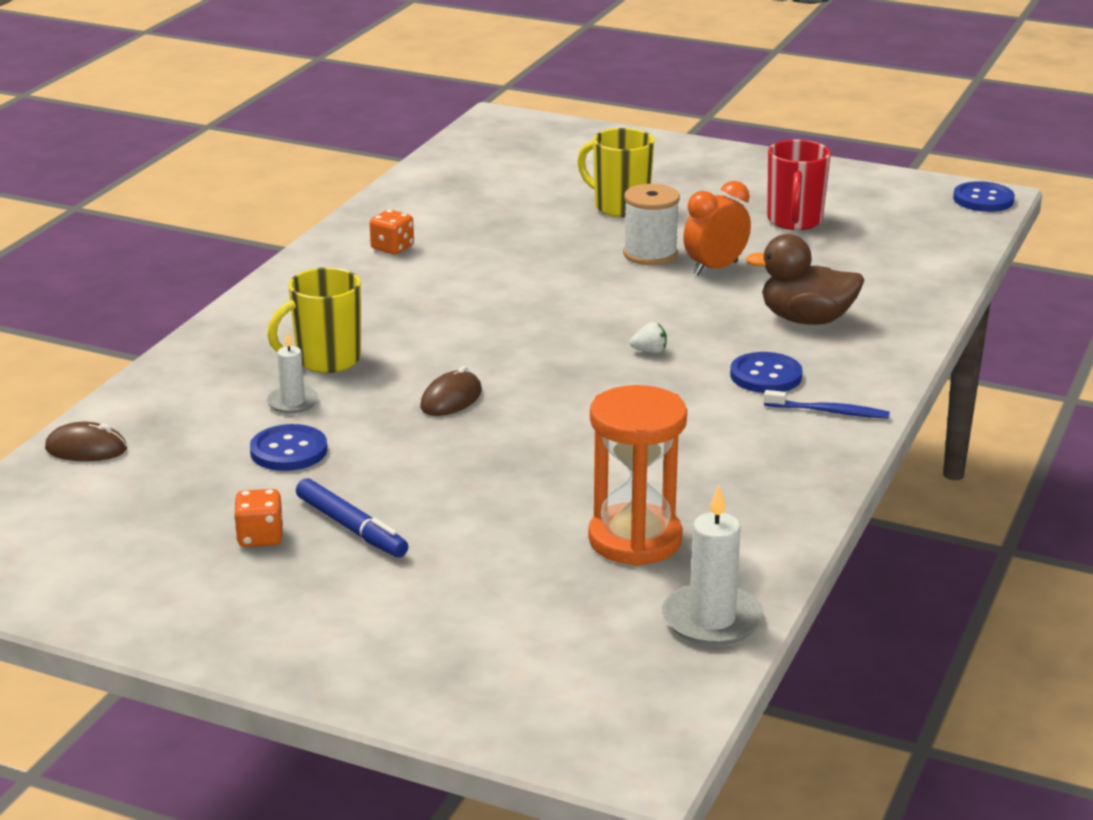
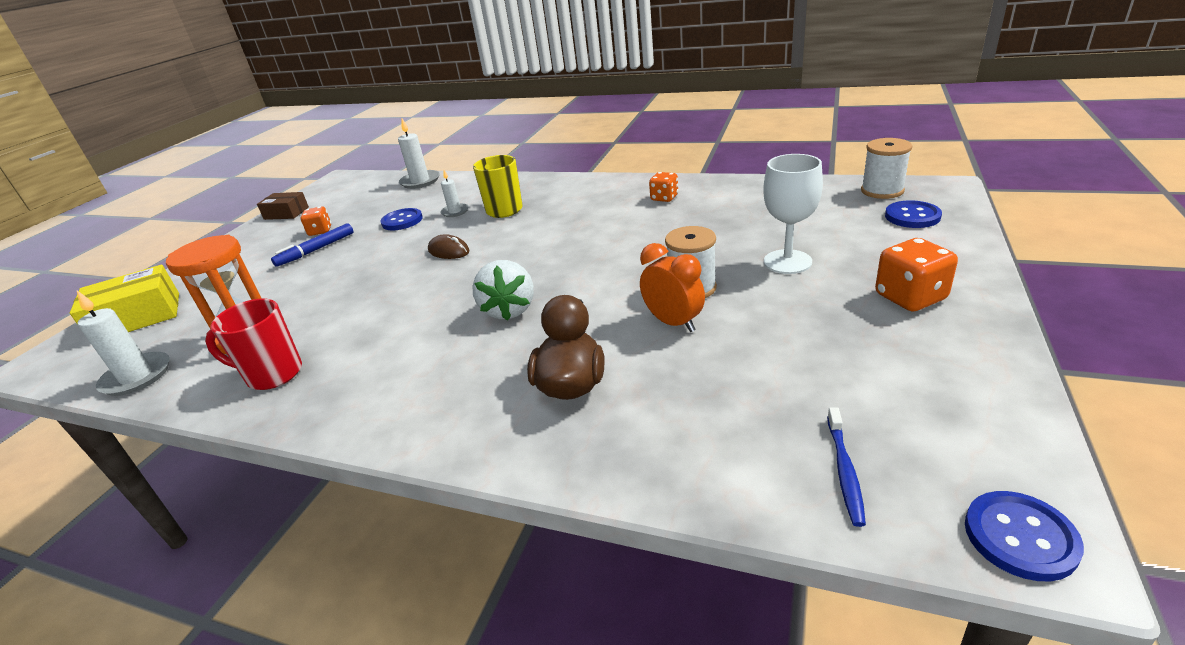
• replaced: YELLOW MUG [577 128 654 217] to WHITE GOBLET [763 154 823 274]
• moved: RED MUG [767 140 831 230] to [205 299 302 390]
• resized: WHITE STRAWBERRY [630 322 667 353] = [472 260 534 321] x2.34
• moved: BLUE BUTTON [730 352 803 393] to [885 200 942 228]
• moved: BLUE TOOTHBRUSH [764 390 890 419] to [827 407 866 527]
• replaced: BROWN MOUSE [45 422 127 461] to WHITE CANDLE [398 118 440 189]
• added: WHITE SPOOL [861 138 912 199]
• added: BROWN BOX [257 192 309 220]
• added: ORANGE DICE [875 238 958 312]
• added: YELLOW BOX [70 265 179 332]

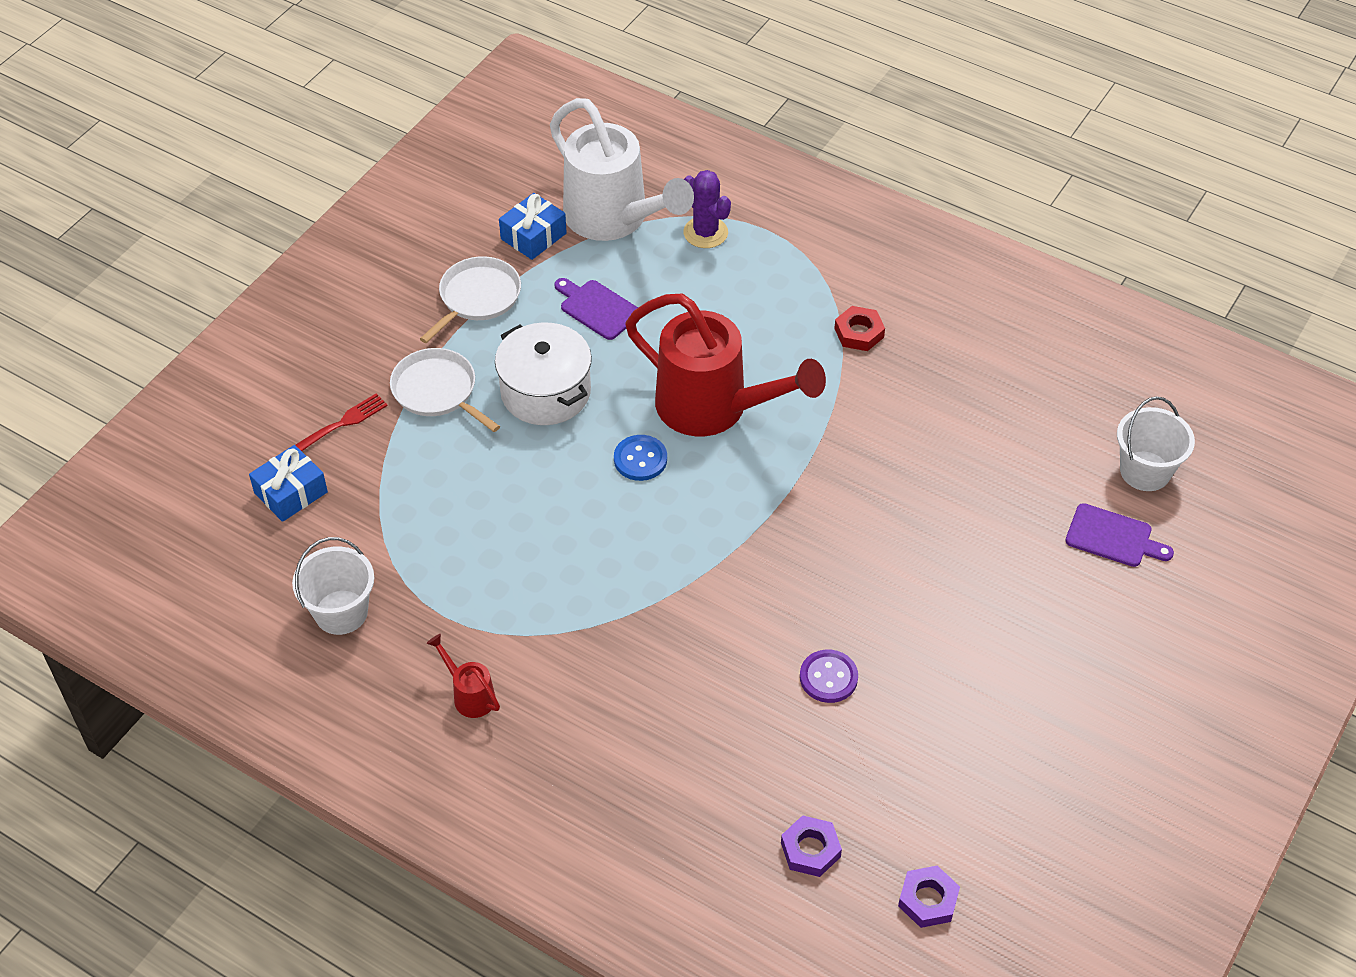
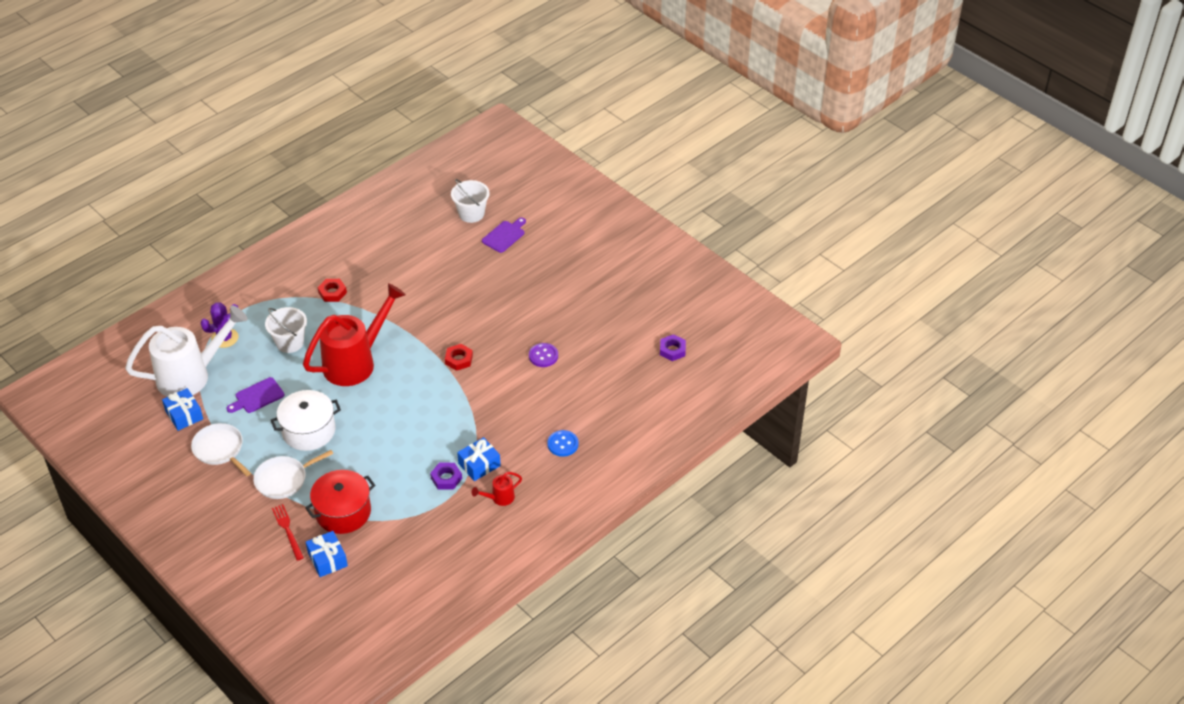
• moved: BLUE BUTTON [614 435 667 481] to [547 430 579 457]
• moved: WHITE BUCKET [292 537 374 635] to [265 307 307 353]
• moved: PURPLE NUT [781 815 842 877] to [430 463 462 489]
• added: RED NUT [445 344 473 371]
• added: BLUE GIFT [457 437 501 481]
• added: RED POT [305 470 375 534]

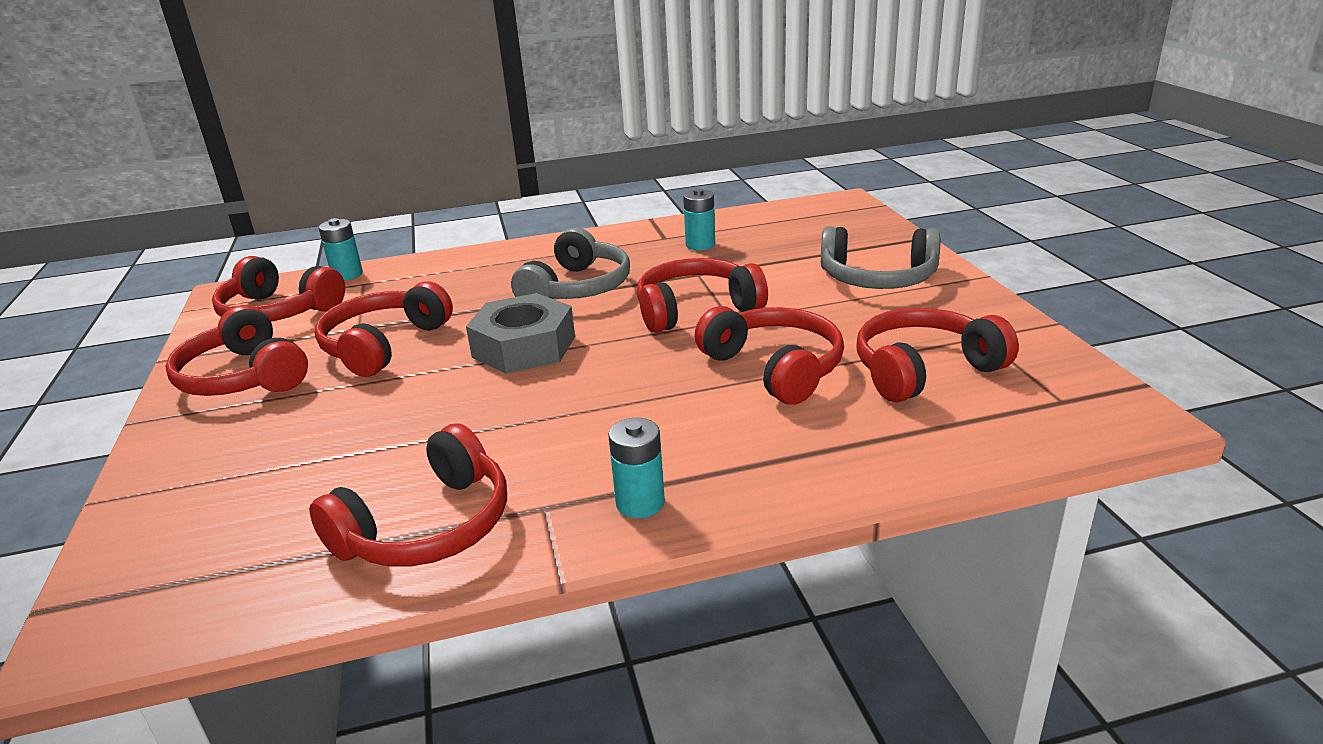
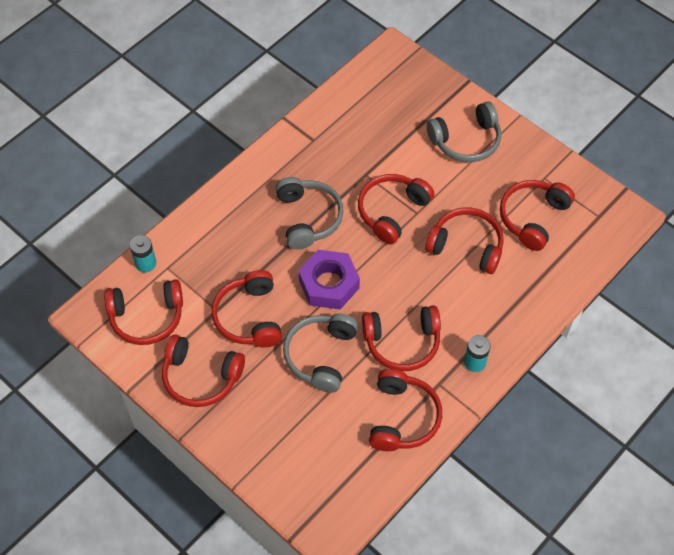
• removed: TURQUOISE BATTERY [683 188 715 250]
• recoloured: GREY NUT [466 293 575 374] to PURPLE NUT [298 250 360 310]
• added: RED HEADPHONES [362 305 441 371]
• added: GREY HEADPHONES [283 314 358 393]

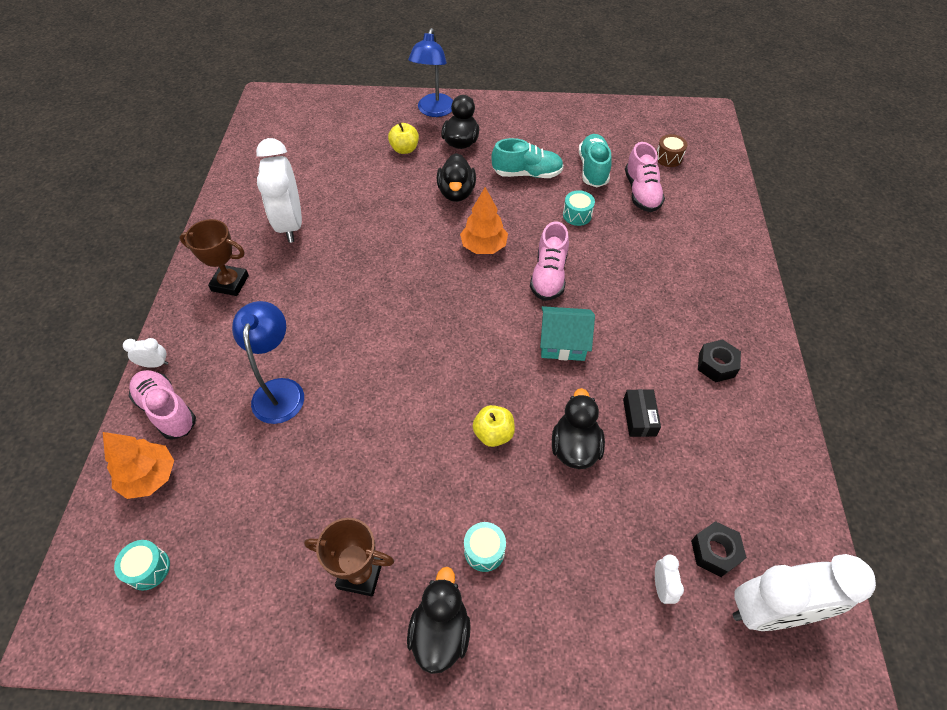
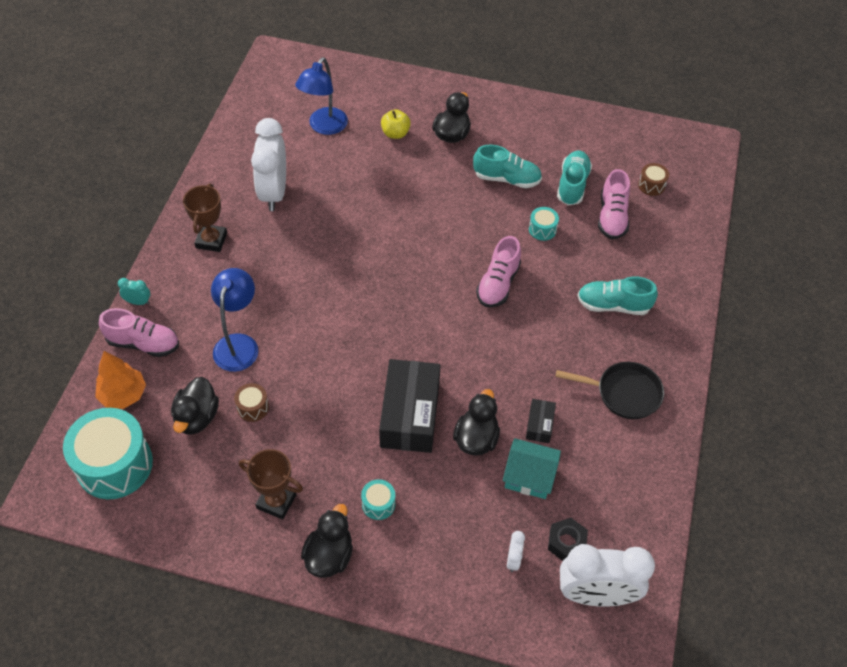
• moved: BLUE LAMP [408 28 453 117] to [295 57 348 135]
• moved: BLACK DUCK [437 153 476 202] to [171 377 219 435]
• removed: ORANGE TREE [460 187 508 254]
• turned: BROWN TROPHY [180 219 249 296] = [183 184 227 252] 75 degrees clockwise
• moved: TURQUOISE HOUSE [540 306 595 361] to [503 438 561 499]
• recoloured: WHITE CLOCK [123 338 168 368] to TURQUOISE CLOCK [118 278 150 305]
• replaced: BLACK NUT [698 339 741 382] to BLACK PAN [556 362 664 419]
• turned: PINK SHOE [128 370 196 440] = [99 308 179 357] 135 degrees clockwise
• replaced: YELLOW APPLE [473 405 515 447] to BLACK BOX [379 359 441 453]
• resized: TURQUOISE DRUM [114 540 170 591] = [63 408 153 499] x2.27
• added: TURQUOISE SHOE [577 276 658 315]
• added: BROWN DRUM [234 383 269 422]

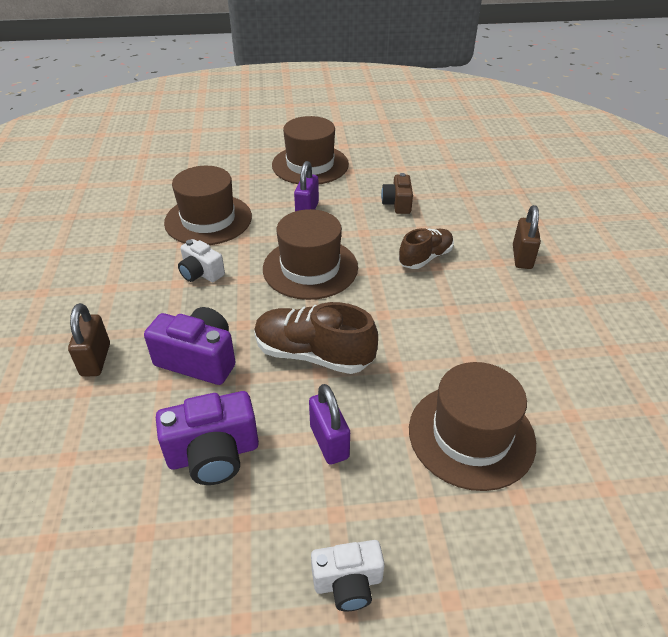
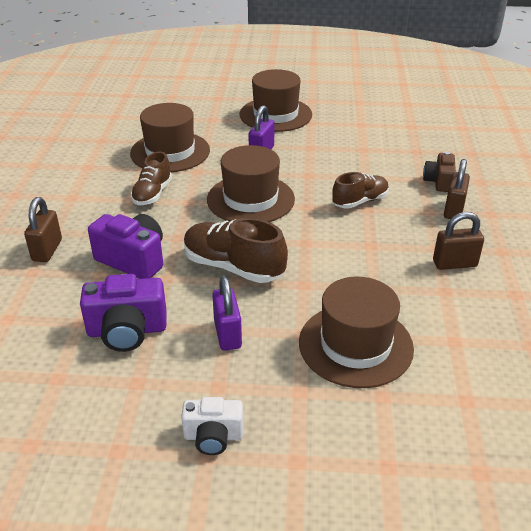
• moved: BROWN CAMERA [381 173 413 214] to [423 151 456 192]
• replaced: WHITE CAMERA [178 239 225 282] to BROWN SHOE [131 152 172 205]
• added: BROWN PADLOCK [433 212 484 270]

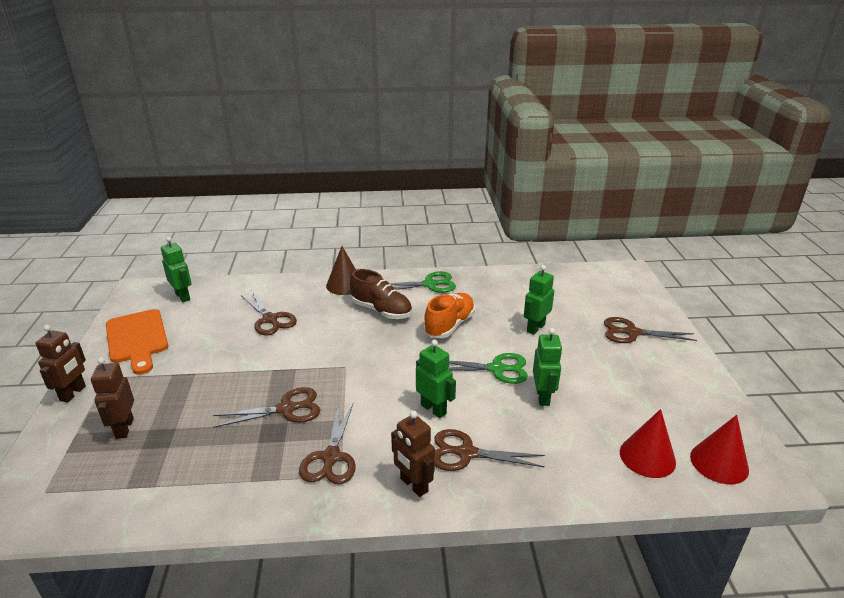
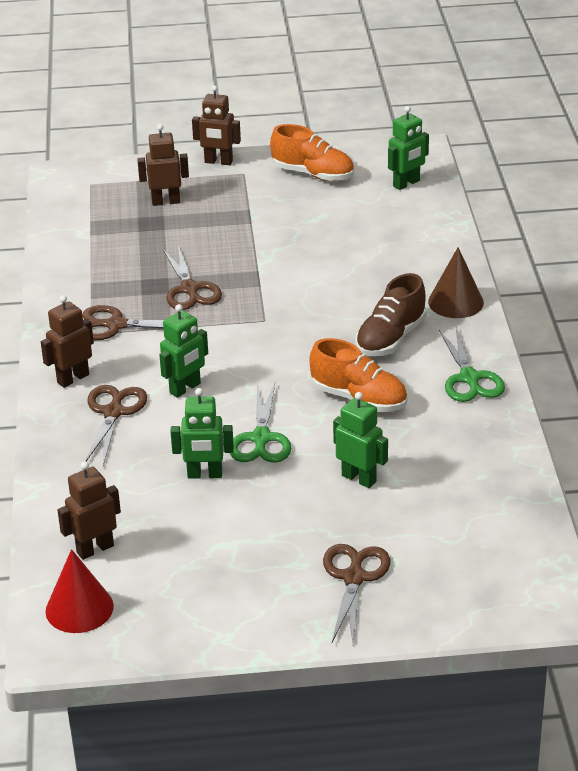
• removed: BROWN SCISSORS [241 291 297 336]
• replaced: ORANGE CUTTING BOARD [106 309 168 375] to ORANGE SHOE [270 124 354 181]
• replaced: RED CONE [620 409 676 478] to BROWN ROBOT [57 462 121 560]

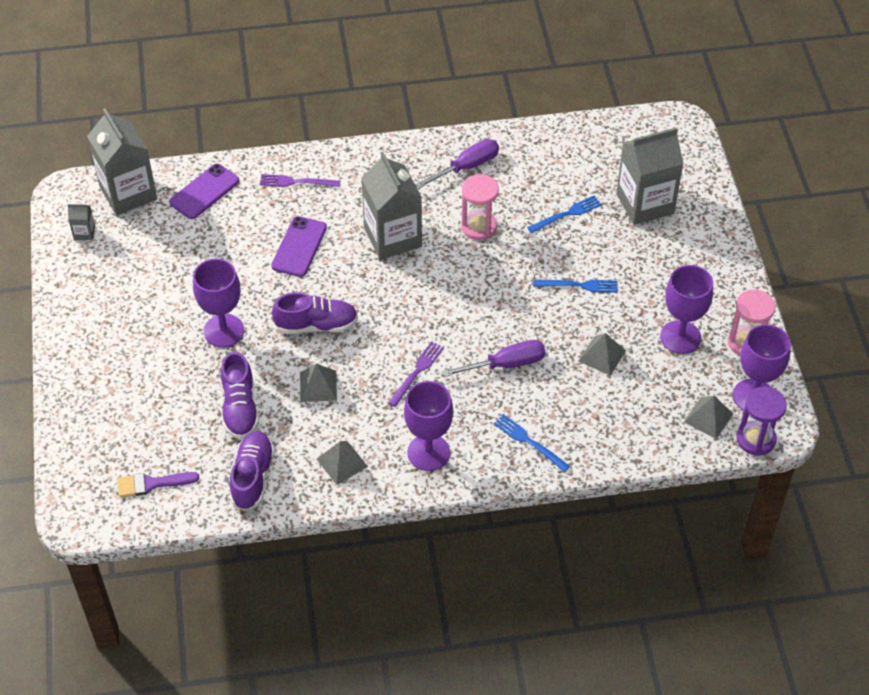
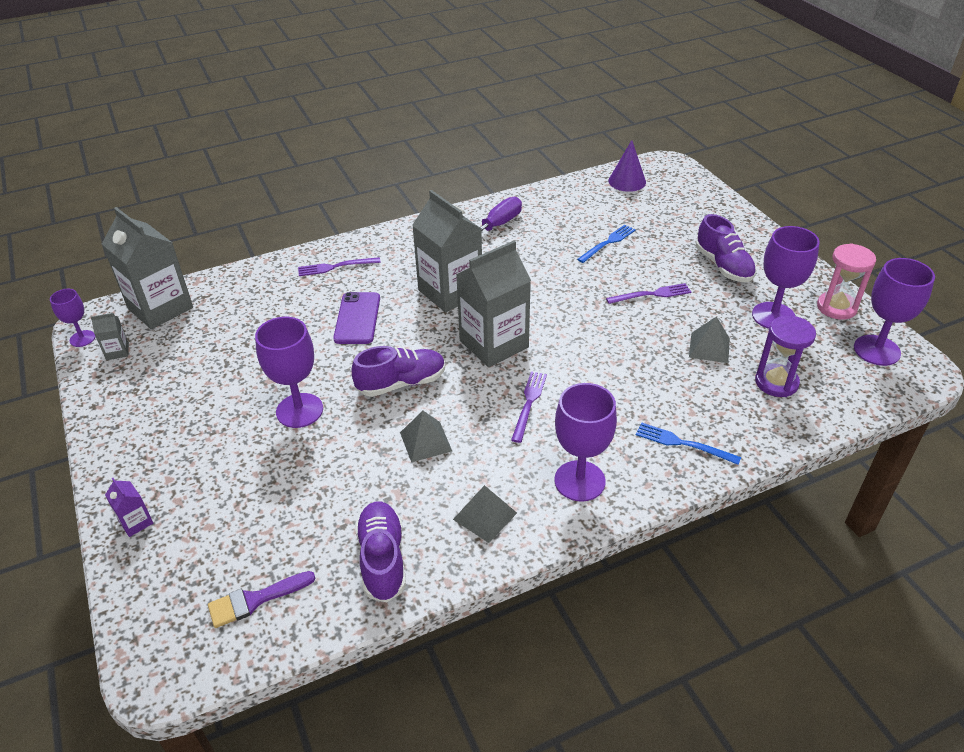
• moved: GREY CARTON [616 127 684 225] to [456 241 531 367]
• removed: PURPLE PHONE [169 164 240 219]
• removed: PINK HOURGLASS [461 174 499 240]
• recoloured: BLUE FORK [534 280 618 293] to PURPLE FORK [606 283 691 304]
• removed: PURPLE SCREWDRIVER [442 340 546 377]
• moved: PURPLE SHOE [221 351 259 439] to [696 214 756 282]
• moved: PURPLE HOURGLASS [736 386 787 456] to [755 315 816 397]
• removed: GREY PYRAMID [684 396 734 439]
• added: PURPLE CONE [608 140 646 192]
• added: PURPLE GOBLET [50 289 95 347]
• added: PURPLE CARTON [105 478 153 537]

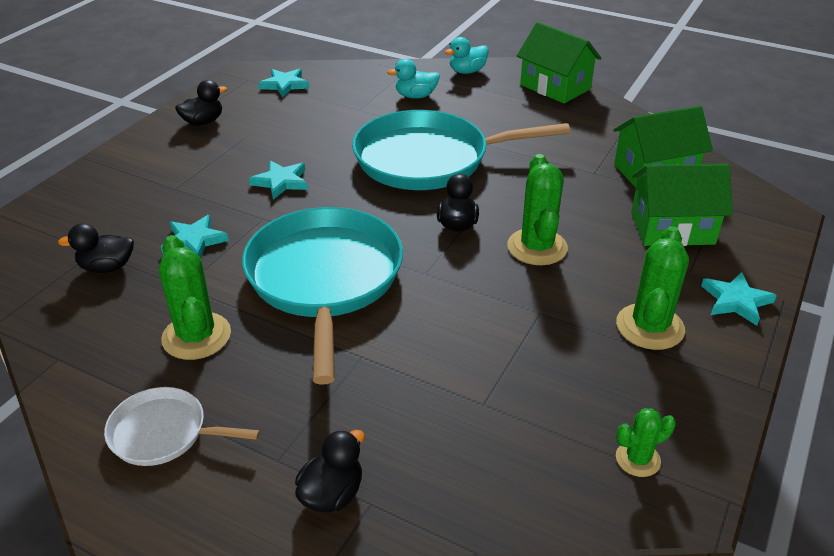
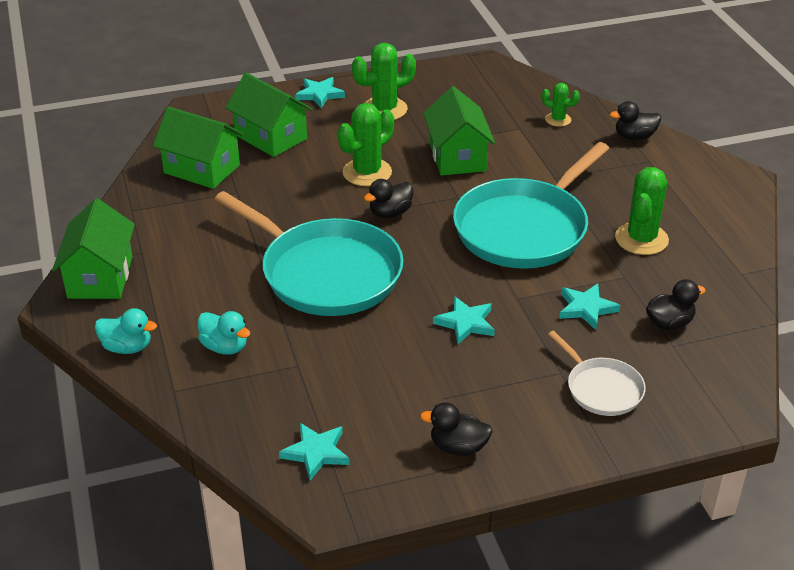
• turned: BLACK DUCK [58 223 134 273] = [646 279 706 330] 60 degrees counterclockwise
• moved: WHITE PAN [104 387 260 466] to [548 331 646 416]
• moved: GREEN CACTUS [616 408 676 477] to [542 83 580 127]
• added: GREEN HOUSE [423 86 495 176]

